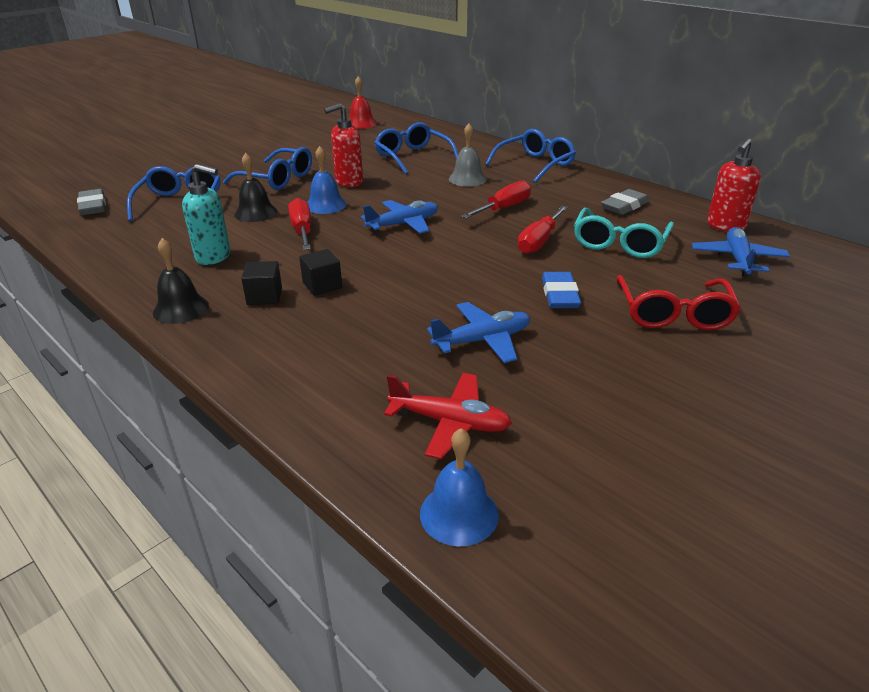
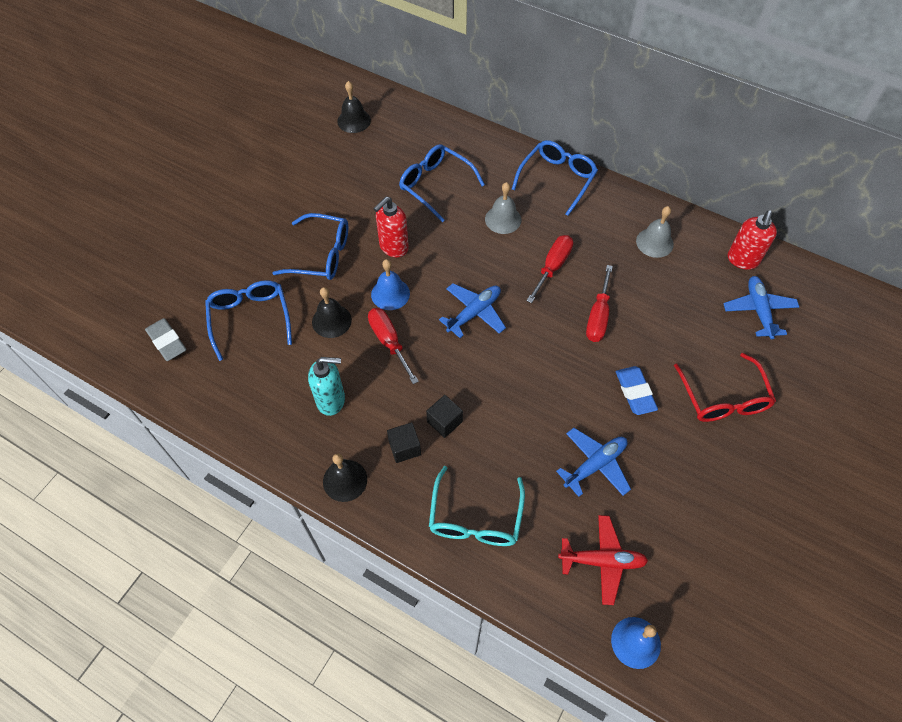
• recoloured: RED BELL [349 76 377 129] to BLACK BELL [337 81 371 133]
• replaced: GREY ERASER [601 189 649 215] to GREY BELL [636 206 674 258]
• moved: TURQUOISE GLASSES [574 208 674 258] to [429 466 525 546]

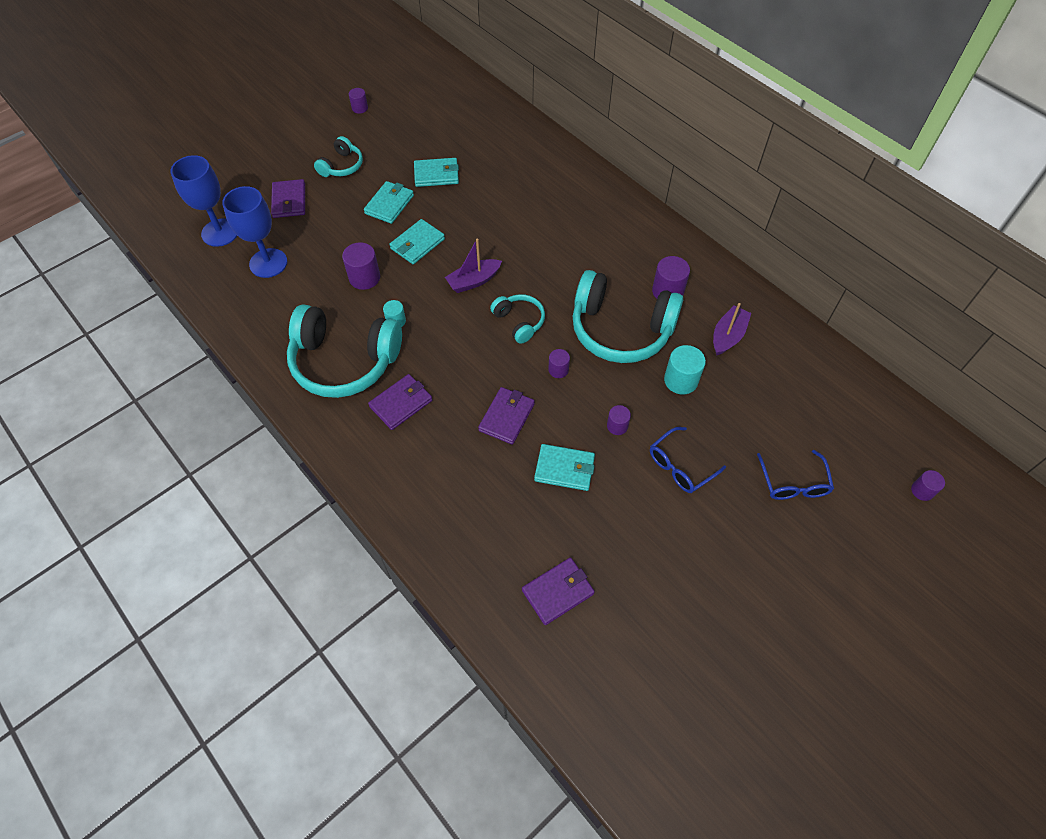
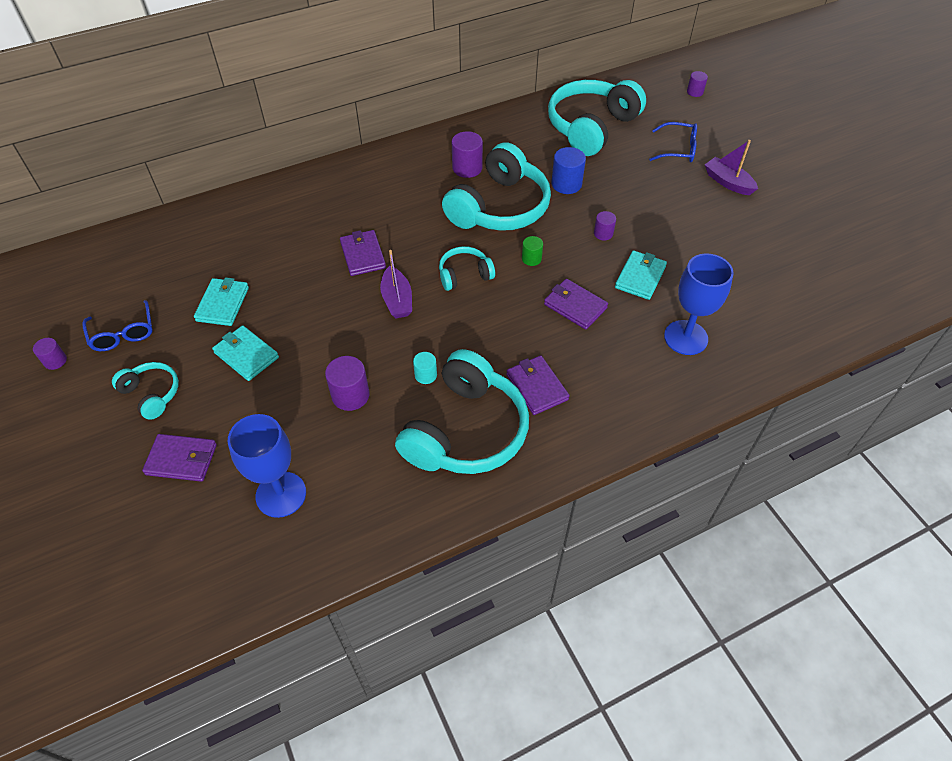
• moved: BLUE GOBLET [170 155 237 247] to [664 253 734 355]
• removed: TURQUOISE WALLET [389 219 445 264]
• moved: PURPLE BOAT [713 303 751 356] to [705 140 758 195]
• recoloured: TURQUOISE CYLINDER [664 345 706 394] to BLUE CYLINDER [551 147 586 194]
• recoloured: PURPLE CYLINDER [548 349 570 378] to GREEN CYLINDER [522 236 543 266]
• moved: BLUE GLASSES [650 427 726 493] to [82 300 153 351]
• moved: PURPLE WALLET [522 558 595 625] to [340 230 386 276]
• added: TURQUOISE HEADPHONES [548 80 646 156]

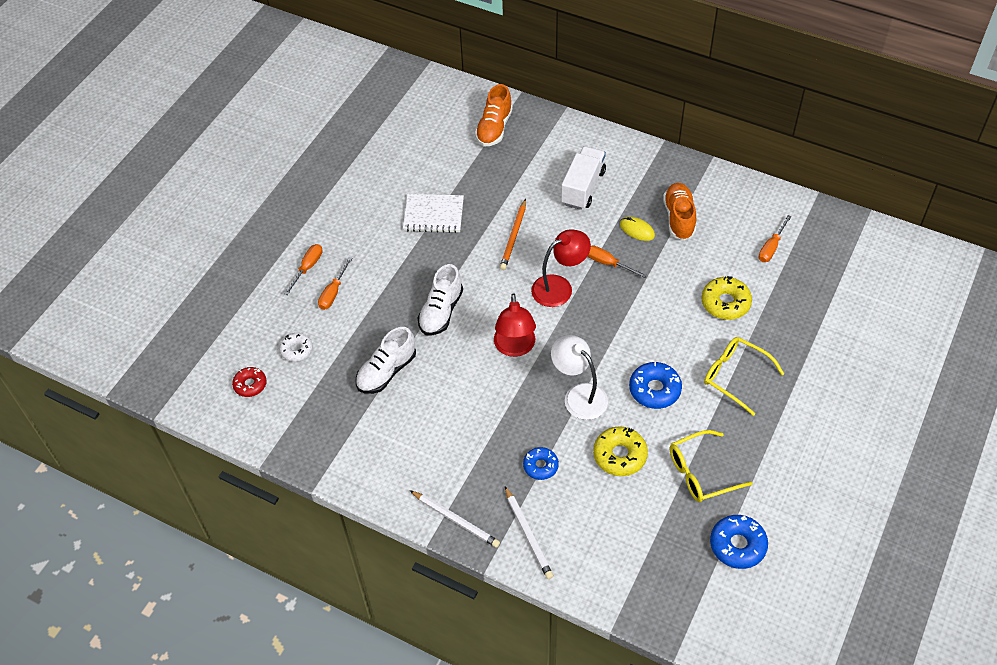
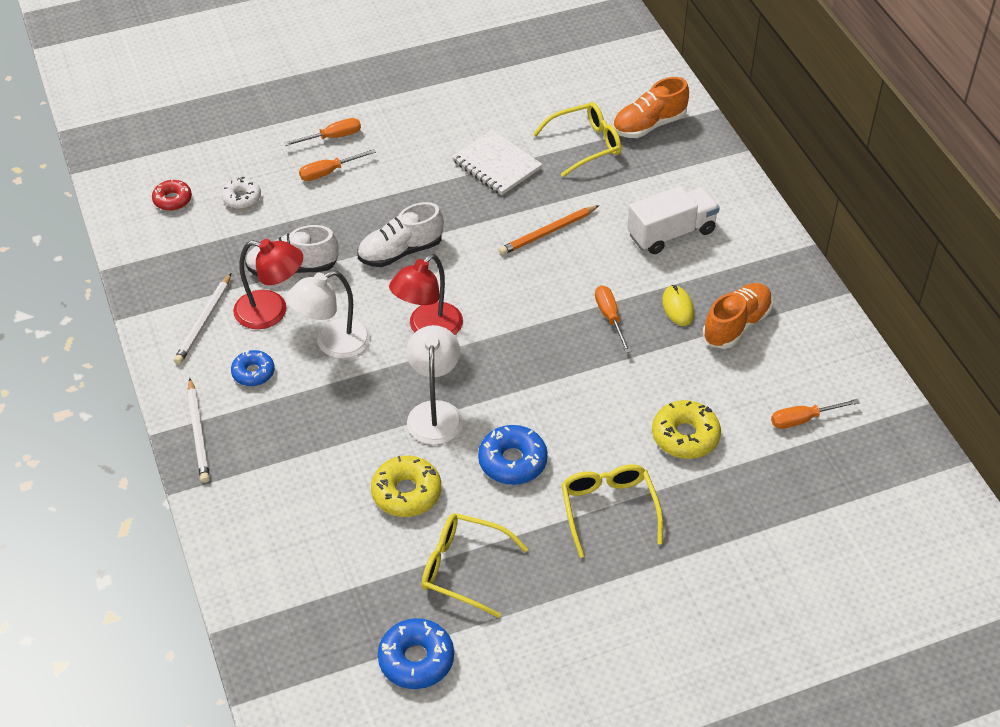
• moved: RED LAMP [531 229 591 307] to [233 239 303 329]
• moved: BLUE DONUT [523 447 559 480] to [231 350 275 386]
• moved: WHITE PENCIL [505 487 553 579] to [174 273 231 364]
• added: YELLOW GLASSES [533 102 621 177]
• added: WHITE LAMP [286 270 371 359]

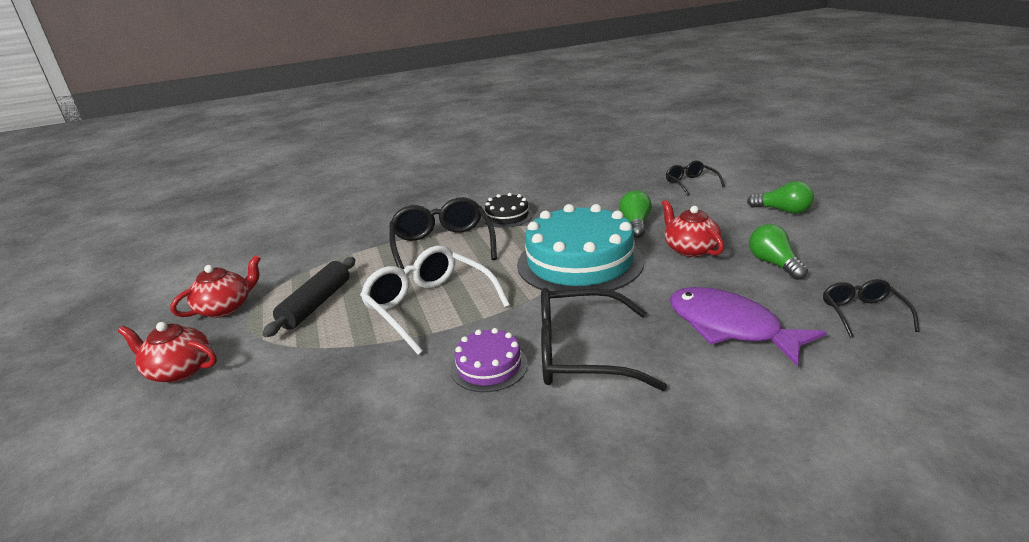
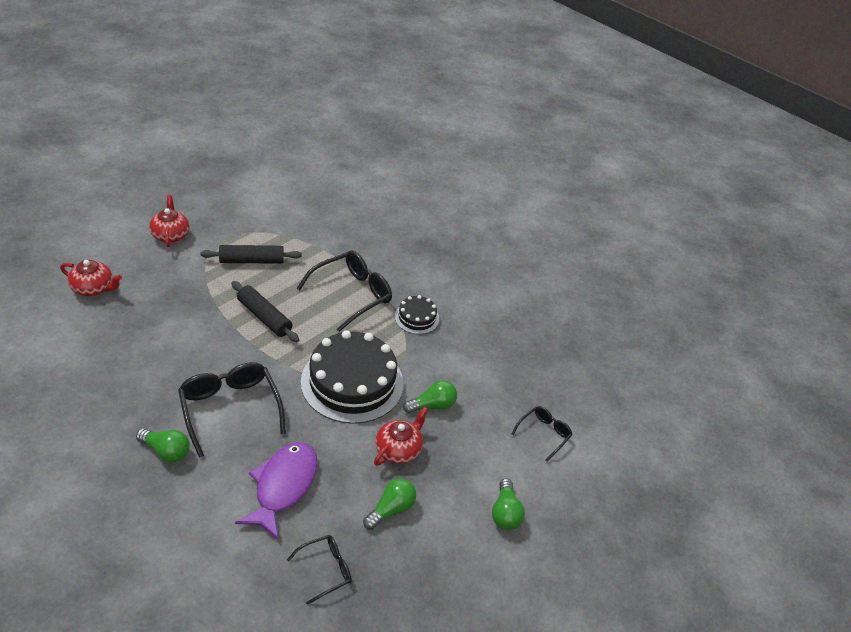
• recoloured: TURQUOISE CAKE [517 204 644 291] to BLACK CAKE [301 330 404 424]
• replaced: WHITE GLASSES [360 246 510 355] to BLACK ROLLING PIN [231 281 299 342]
• moved: RED TEAPOT [170 255 261 318] to [60 260 122 296]
• removed: PURPLE CAKE [451 328 528 392]
• added: GREEN LIGHT BULB [136 429 190 463]

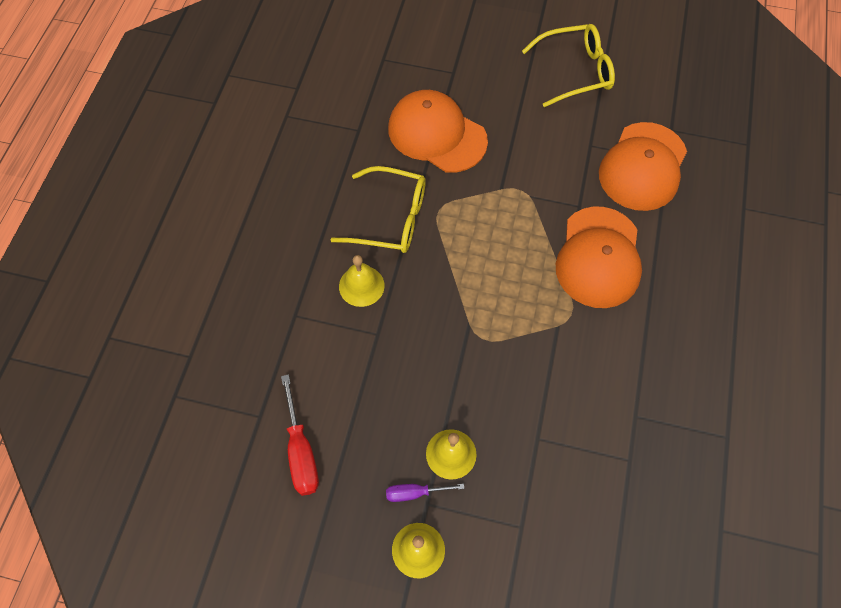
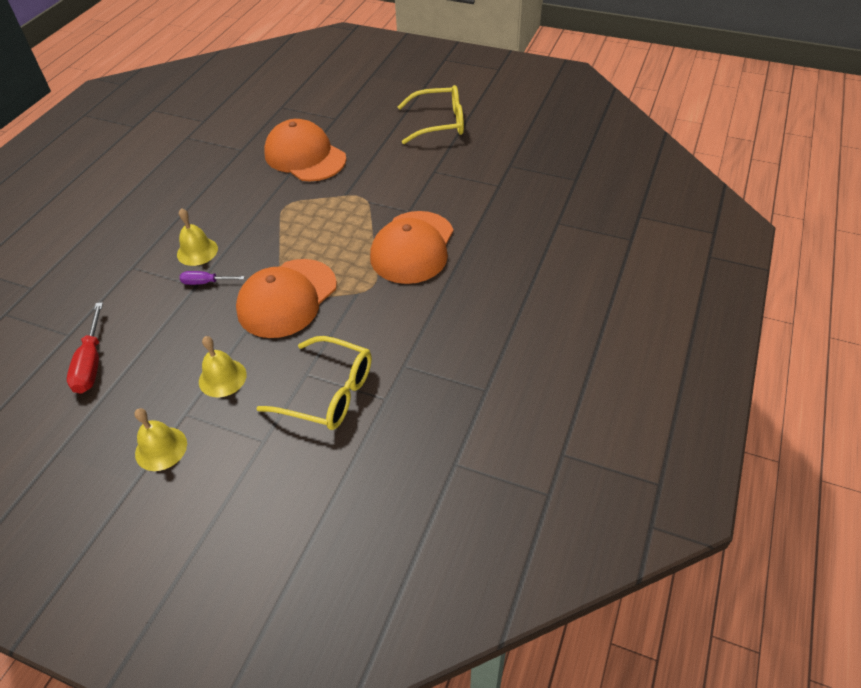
• moved: ORANGE CAP [599 122 687 211] to [236 259 337 338]
• moved: YELLOW GLASSES [331 166 426 253] to [256 336 372 430]
• moved: PURPLE SCREWDRIVER [386 484 464 502] to [180 271 245 285]

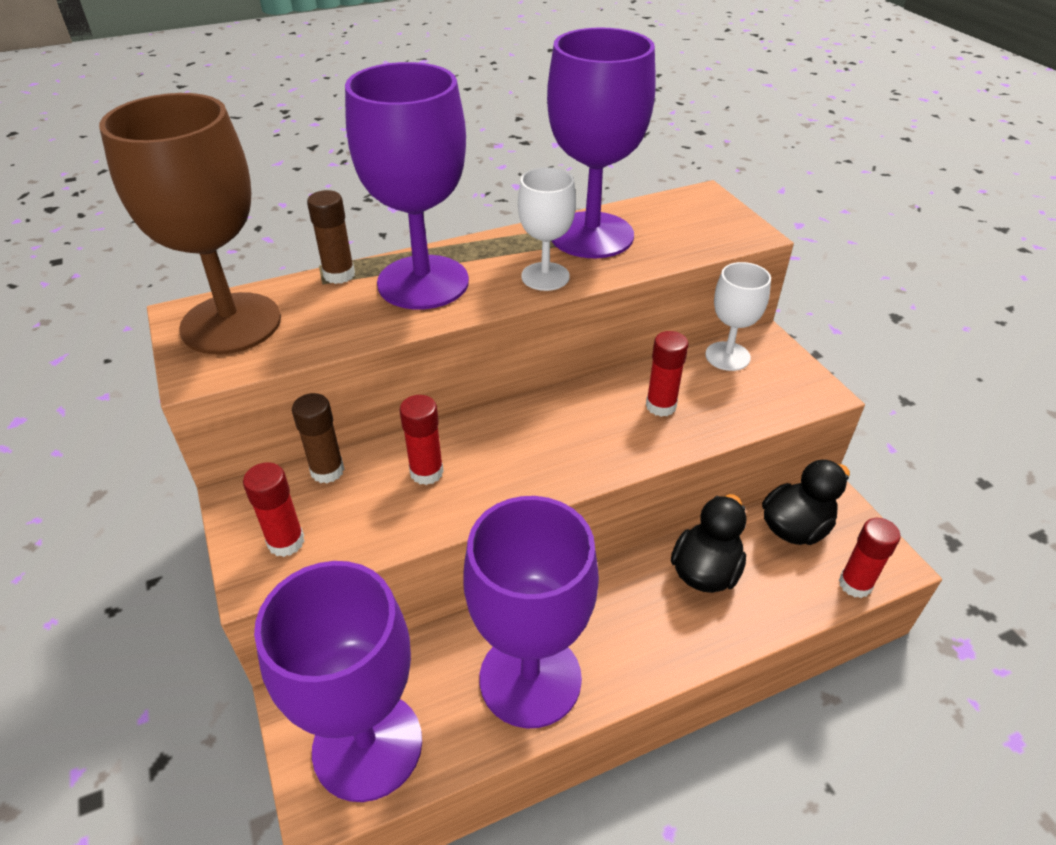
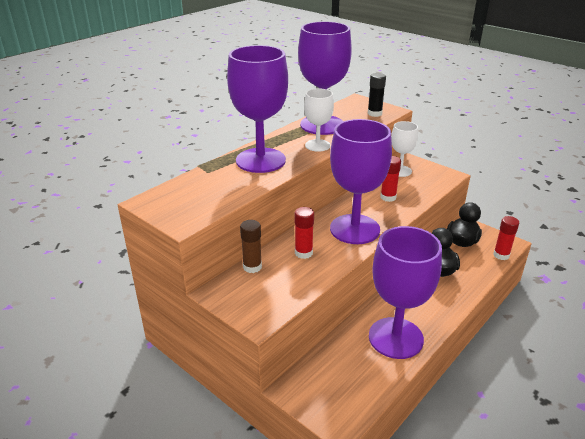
• removed: BROWN GOBLET [99 93 281 354]
• removed: BROWN GLUE STICK [307 190 355 284]
• removed: RED GLUE STICK [243 462 305 557]
• moved: PURPLE GOBLET [254 561 422 802] to [330 119 392 244]
• added: BLACK GLUE STICK [368 73 386 117]

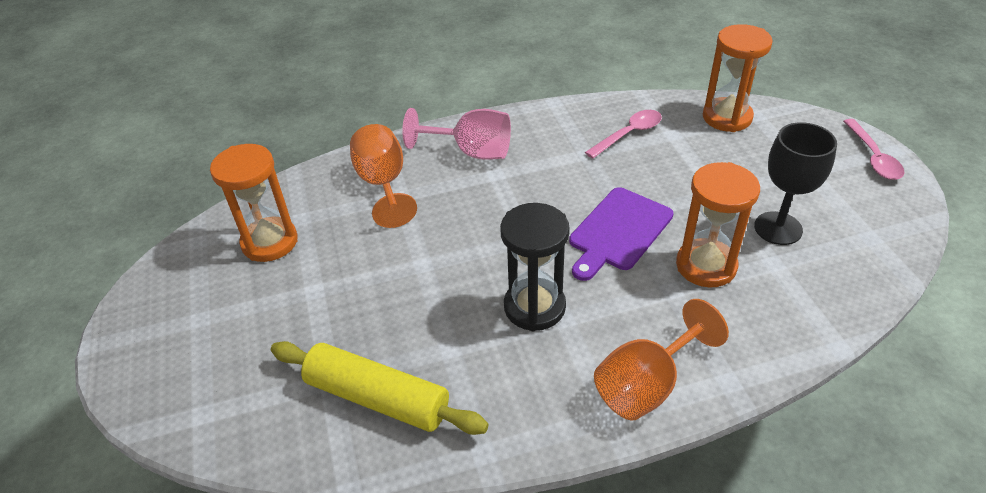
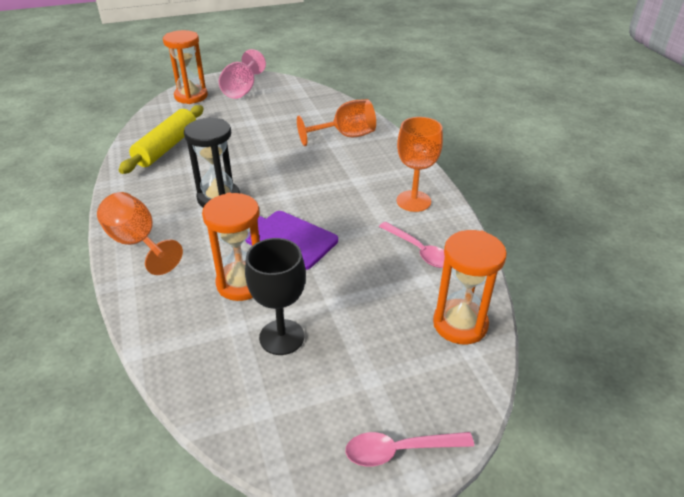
• moved: PINK GOBLET [402 108 511 160] to [219 49 266 99]
• moved: ORANGE HOURGLASS [210 144 298 262] to [163 30 208 104]
• added: ORANGE GOBLET [397 117 443 212]

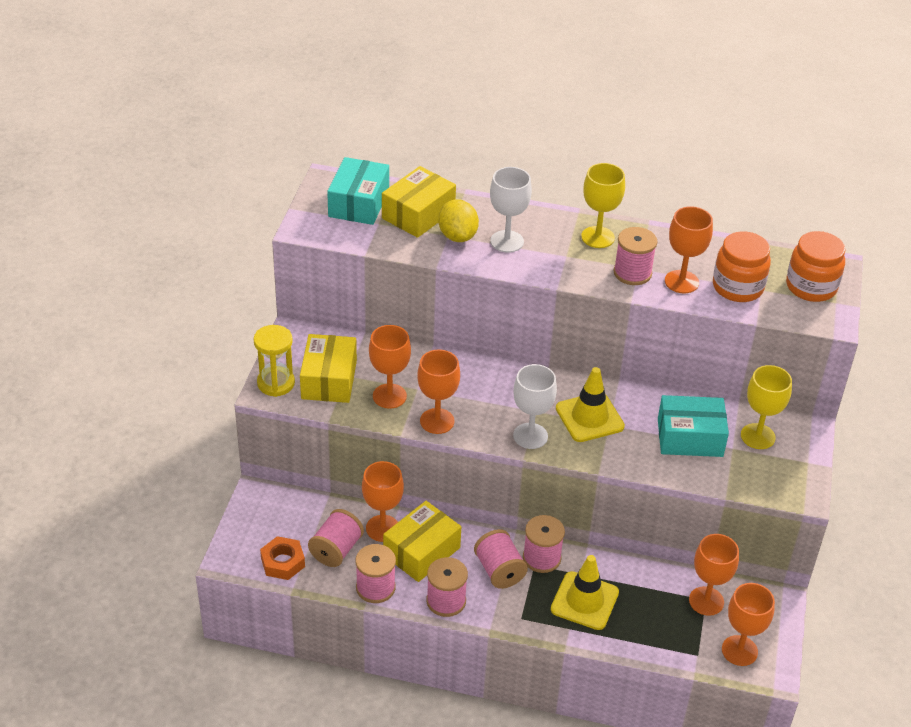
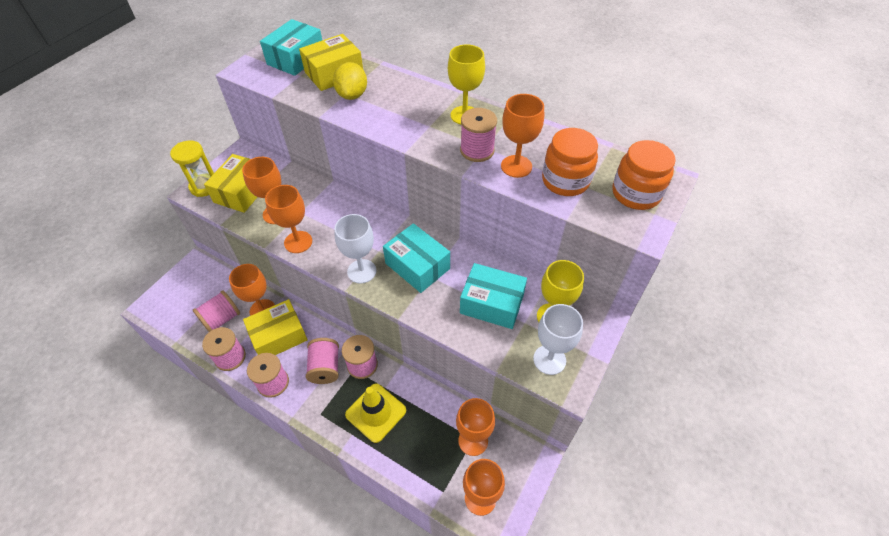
• moved: WHITE GOBLET [490 167 532 252] to [533 304 583 375]
• replaced: YELLOW TRAFFIC CONE [556 367 625 442] to TURQUOISE BOX [383 223 450 293]
• removed: ORANGE NUT [260 536 305 580]

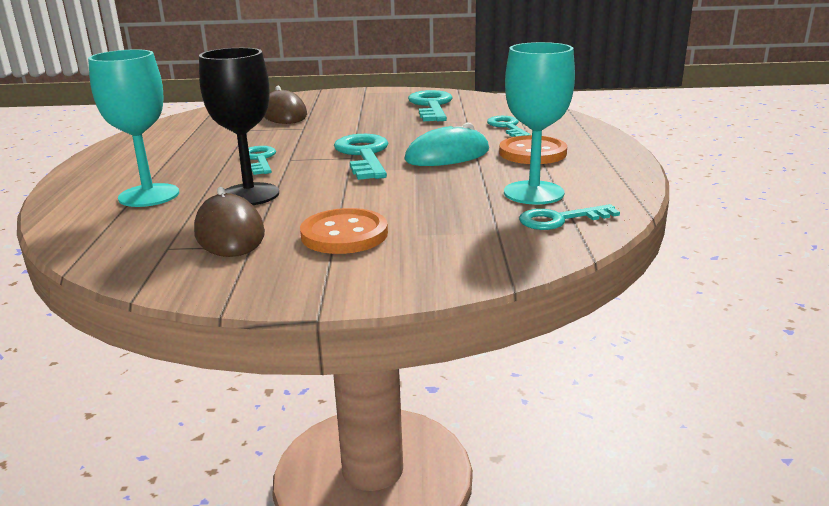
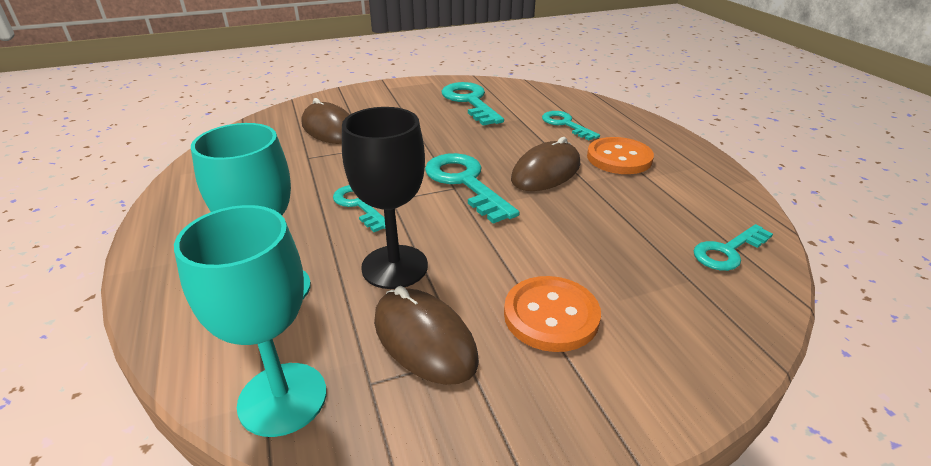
• moved: TURQUOISE GOBLET [504 42 575 205] to [174 205 327 437]
• recoloured: TURQUOISE MOUSE [404 122 489 166] to BROWN MOUSE [511 137 580 191]

